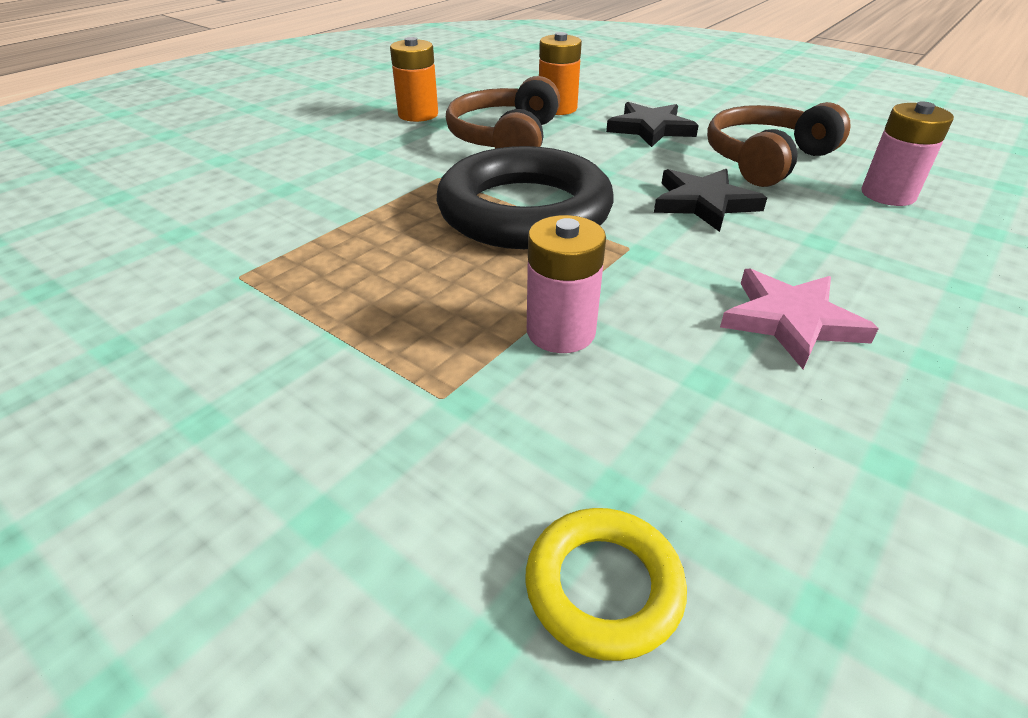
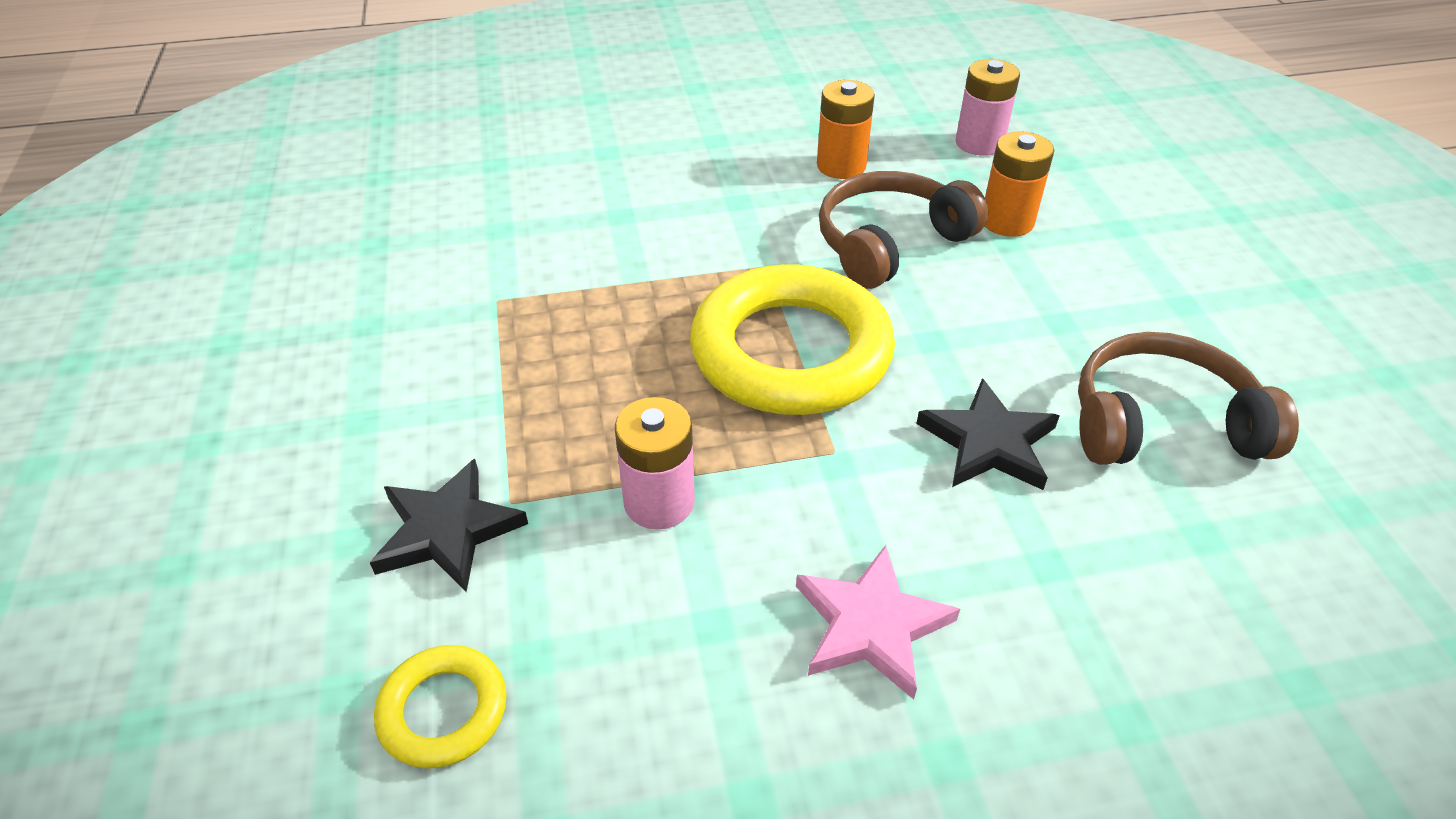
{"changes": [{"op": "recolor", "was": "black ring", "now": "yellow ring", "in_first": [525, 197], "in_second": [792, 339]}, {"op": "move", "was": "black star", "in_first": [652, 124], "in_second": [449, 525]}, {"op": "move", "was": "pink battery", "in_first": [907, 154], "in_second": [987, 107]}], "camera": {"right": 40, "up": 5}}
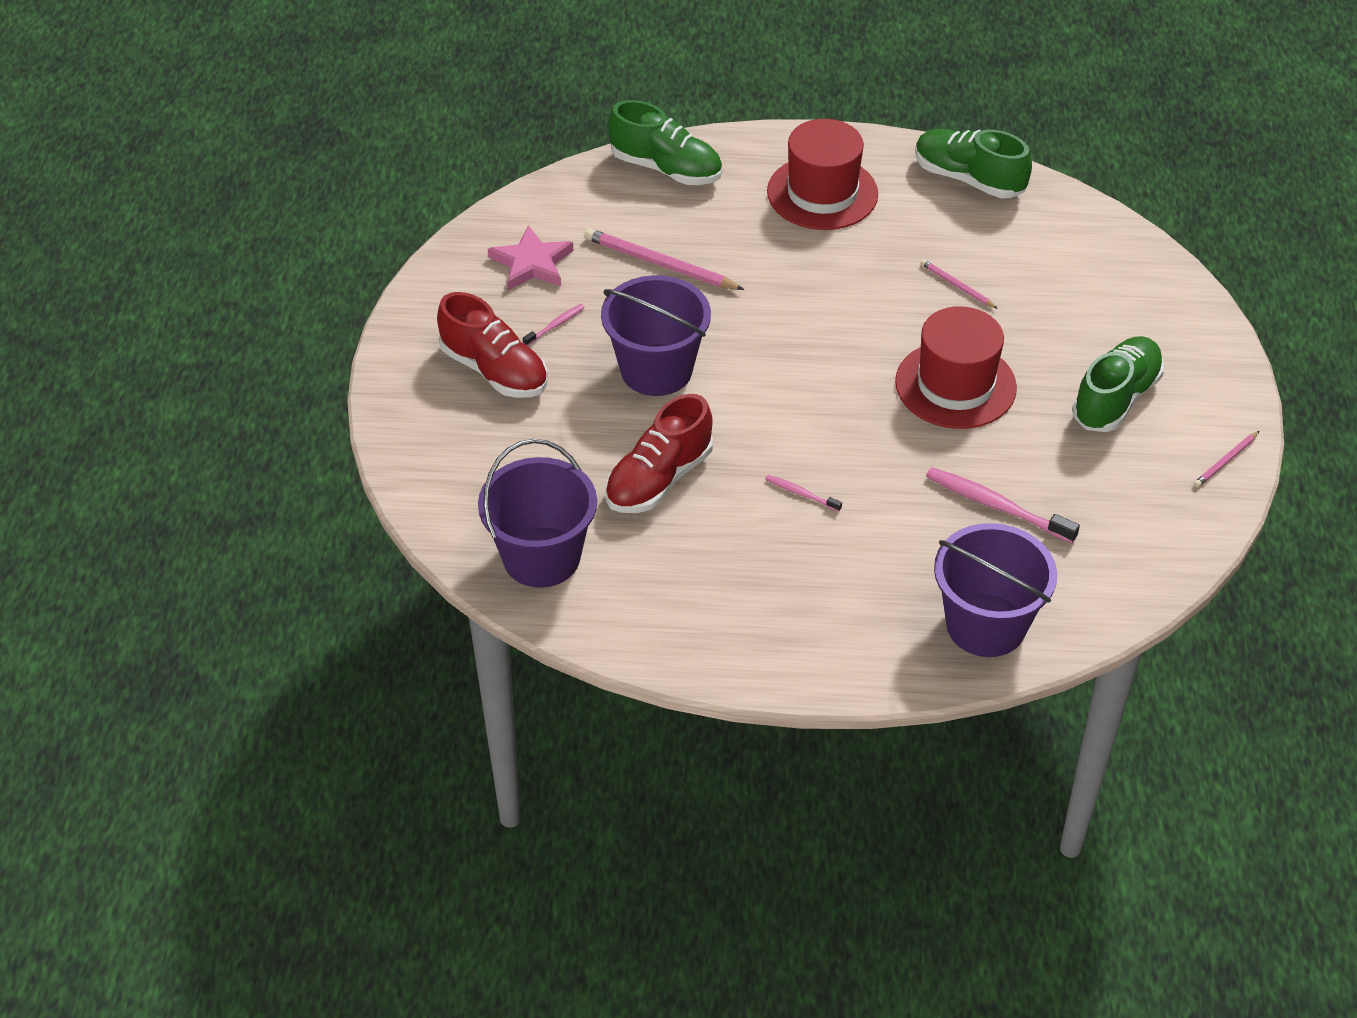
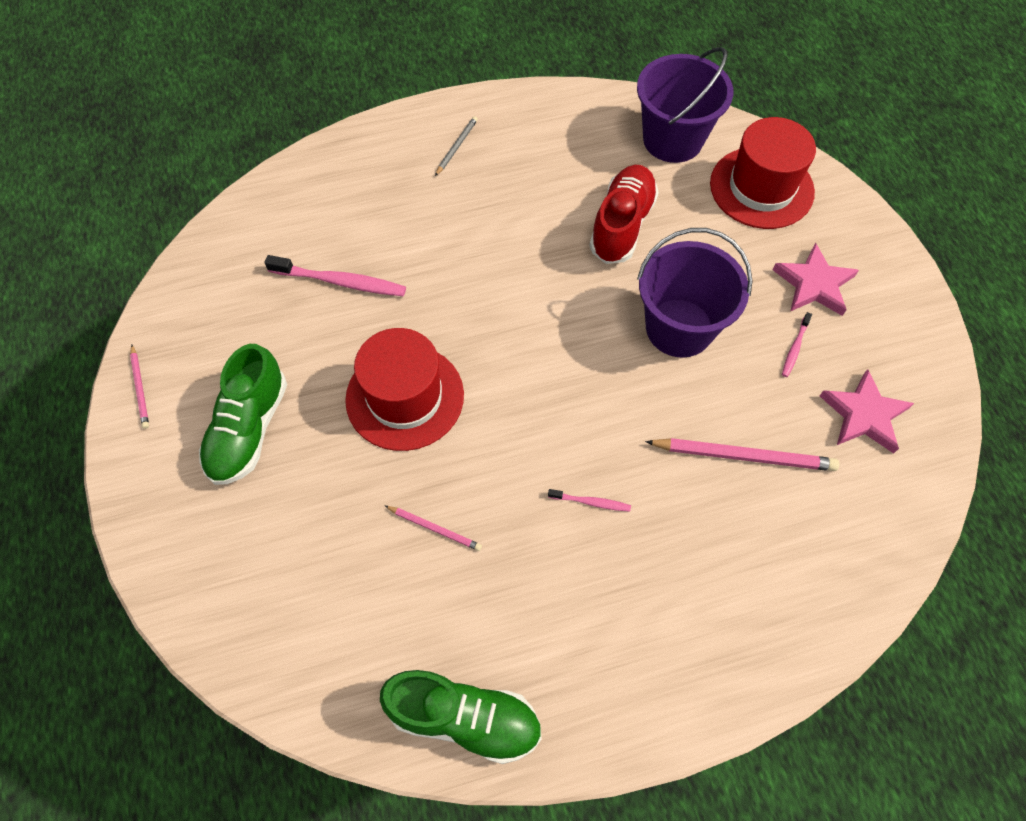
{"changes": [{"op": "replace", "was": "red shoe", "now": "pink star", "in_first": [492, 345], "in_second": [816, 279]}, {"op": "delete", "was": "green shoe", "in_first": [665, 142]}, {"op": "move", "was": "pink toothbrush", "in_first": [803, 493], "in_second": [589, 500]}, {"op": "move", "was": "red hat", "in_first": [822, 174], "in_second": [763, 173]}, {"op": "delete", "was": "purple bucket", "in_first": [995, 590]}, {"op": "rotate", "was": "pink pencil", "in_first": [1226, 459], "in_second": [139, 387], "clockwise": 135}, {"op": "insert", "now": "grey pencil", "in_second": [456, 146]}], "camera": {"right": 160, "up": 15}}
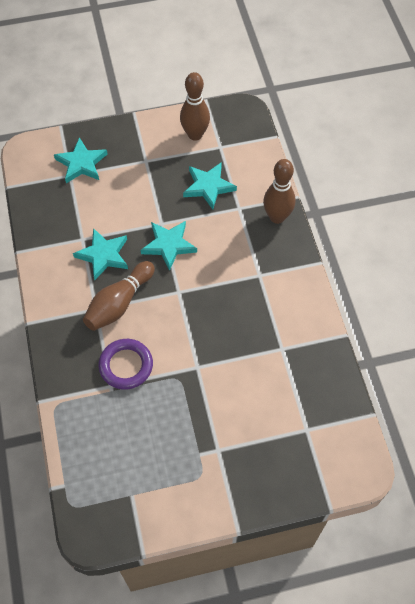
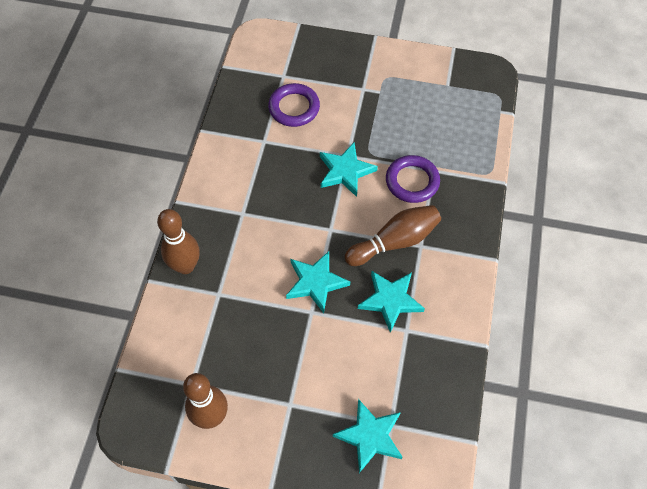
{"changes": [{"op": "move", "was": "turquoise star", "in_first": [210, 185], "in_second": [349, 170]}, {"op": "insert", "now": "purple ring", "in_second": [294, 105]}], "camera": {"right": -155, "up": 0}}
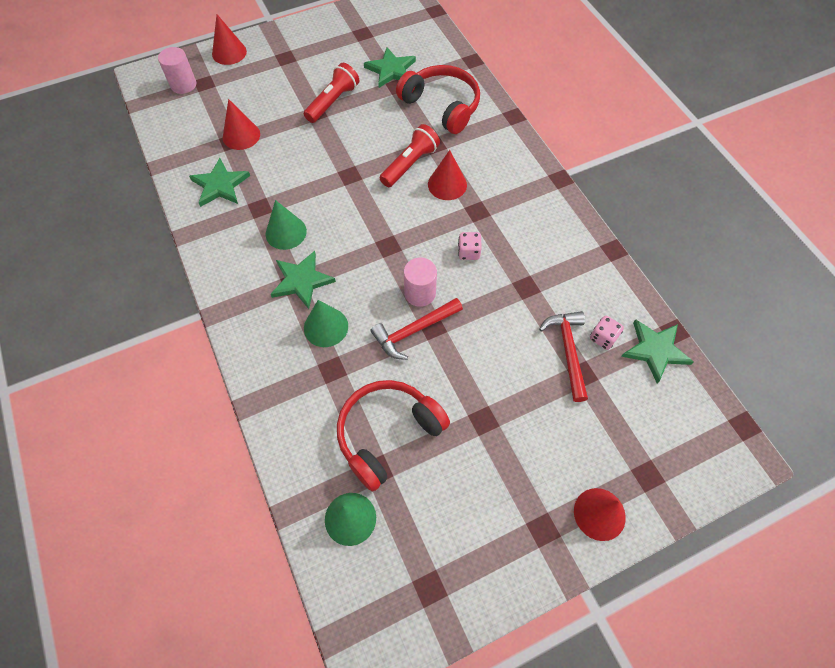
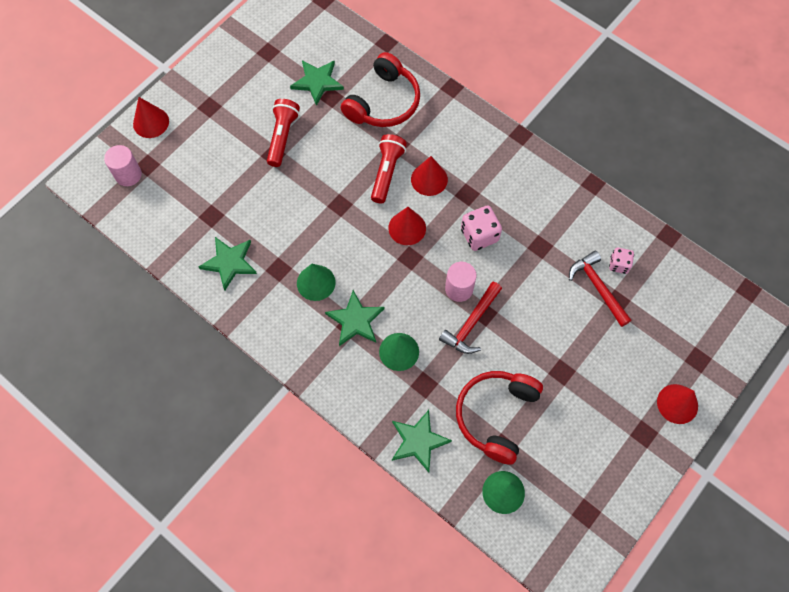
{"changes": [{"op": "move", "was": "red cone", "in_first": [241, 124], "in_second": [407, 226]}, {"op": "rotate", "was": "red headphones", "in_first": [438, 99], "in_second": [380, 89], "clockwise": 105}, {"op": "resize", "was": "pink dice", "in_first": [470, 246], "in_second": [481, 228], "ratio": 1.62}, {"op": "move", "was": "green star", "in_first": [657, 351], "in_second": [422, 441]}], "camera": {"right": -25, "up": 5}}
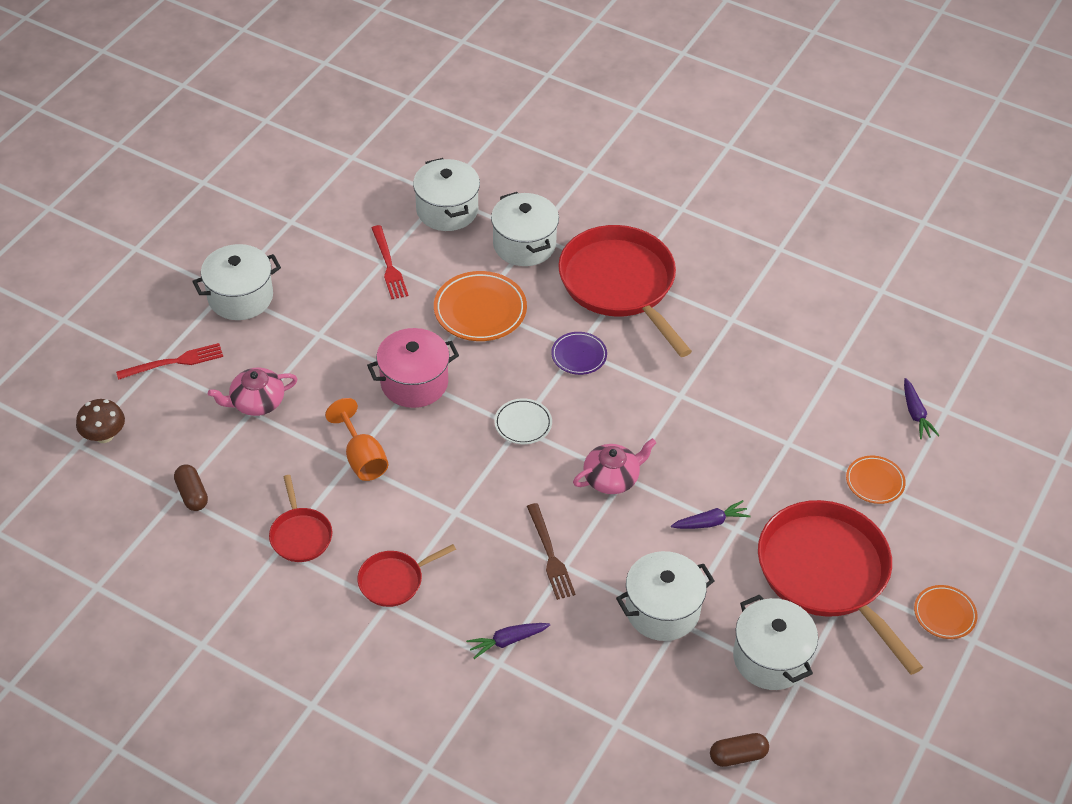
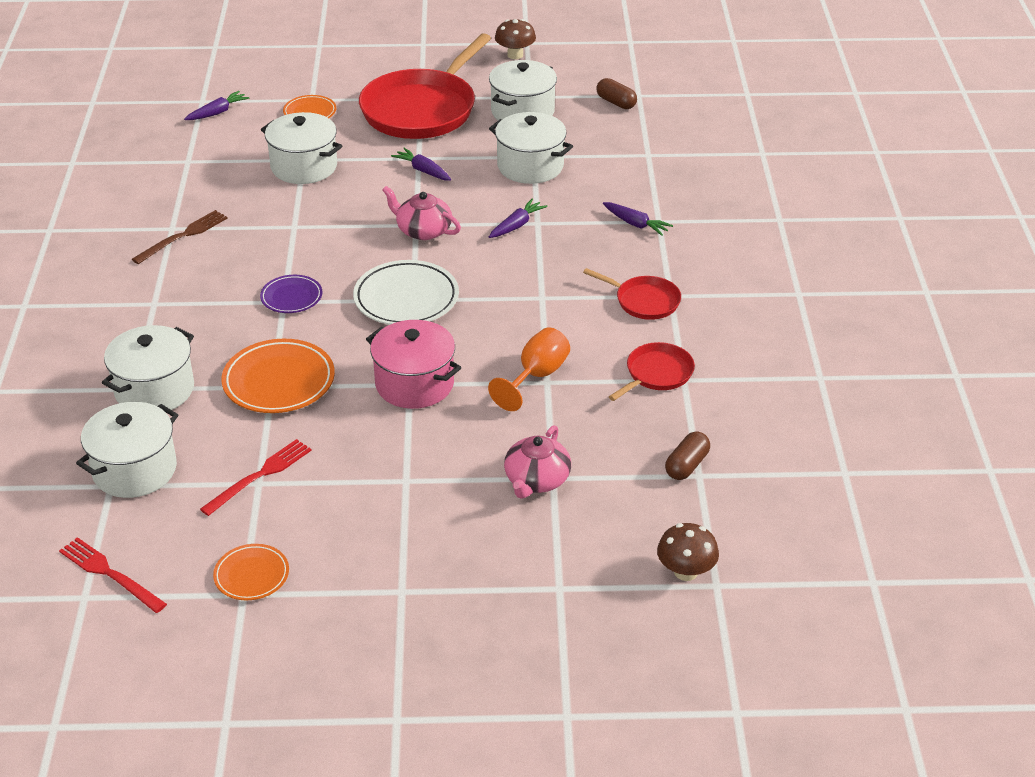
{"changes": [{"op": "move", "was": "red fork", "in_first": [169, 361], "in_second": [113, 575]}, {"op": "move", "was": "white pot", "in_first": [236, 282], "in_second": [301, 148]}, {"op": "rotate", "was": "pink teapot", "in_first": [253, 392], "in_second": [537, 462], "clockwise": 75}, {"op": "resize", "was": "white plate", "in_first": [523, 421], "in_second": [406, 292], "ratio": 1.7}, {"op": "move", "was": "brown fork", "in_first": [551, 551], "in_second": [180, 237]}, {"op": "delete", "was": "red pan", "in_first": [625, 291]}, {"op": "move", "was": "orange plate", "in_first": [945, 612], "in_second": [251, 572]}, {"op": "insert", "now": "purple carrot", "in_second": [518, 218]}, {"op": "insert", "now": "brown mushroom", "in_second": [515, 39]}], "camera": {"right": -120, "up": -10}}
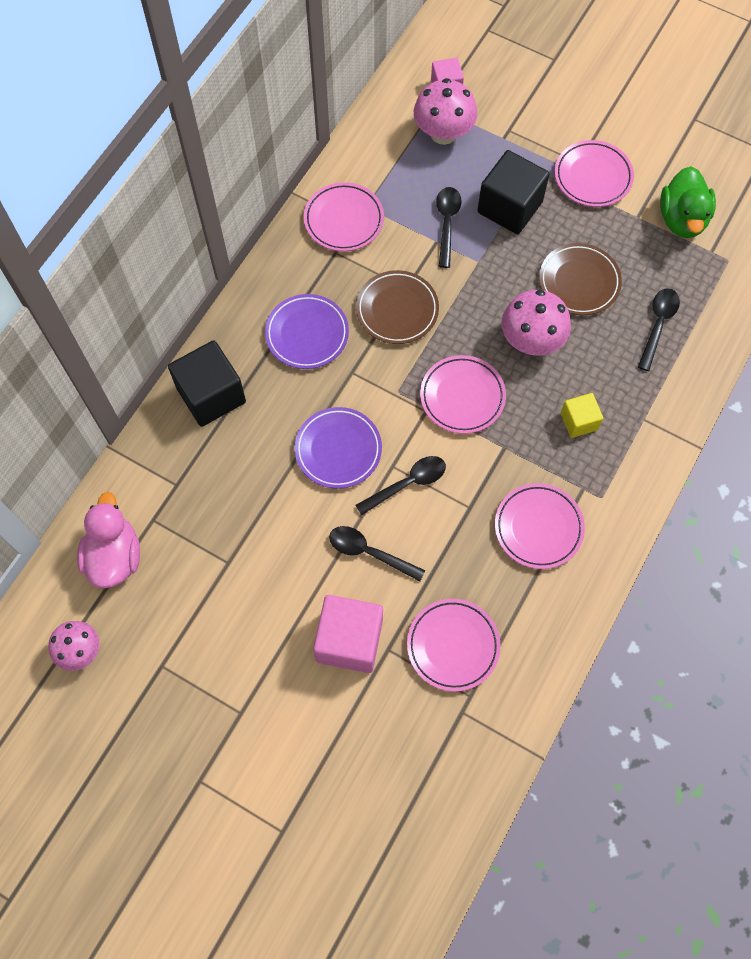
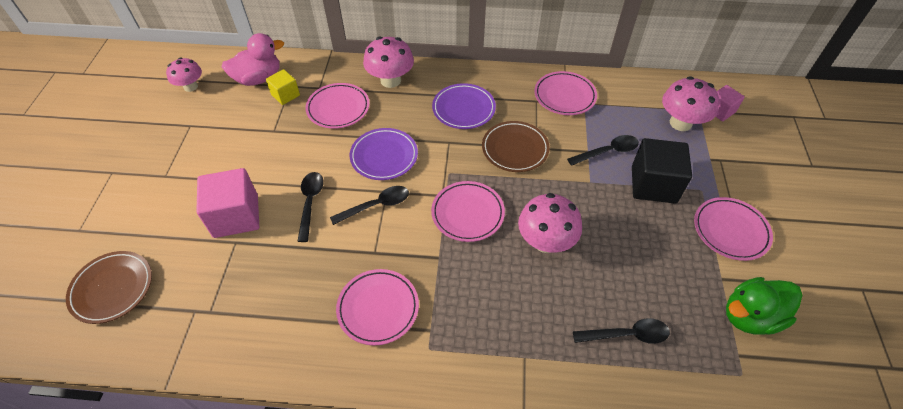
{"changes": [{"op": "replace", "was": "black cube", "now": "pink mushroom", "in_first": [207, 383], "in_second": [388, 62]}, {"op": "rotate", "was": "black spoon", "in_first": [400, 485], "in_second": [369, 205], "clockwise": -60}, {"op": "move", "was": "pink plate", "in_first": [454, 645], "in_second": [337, 106]}, {"op": "move", "was": "brown plate", "in_first": [580, 279], "in_second": [109, 287]}, {"op": "move", "was": "yellow cube", "in_first": [582, 415], "in_second": [283, 87]}], "camera": {"right": 65, "up": -15}}
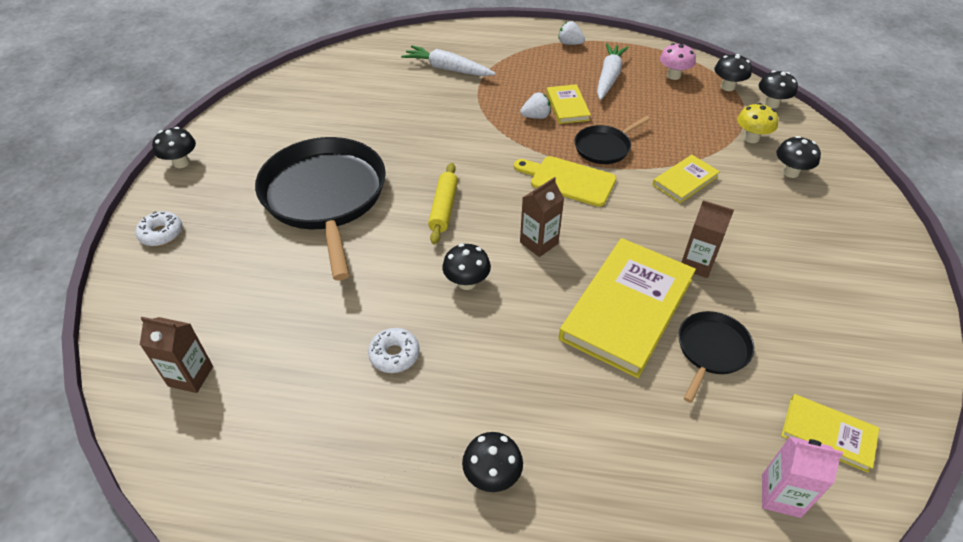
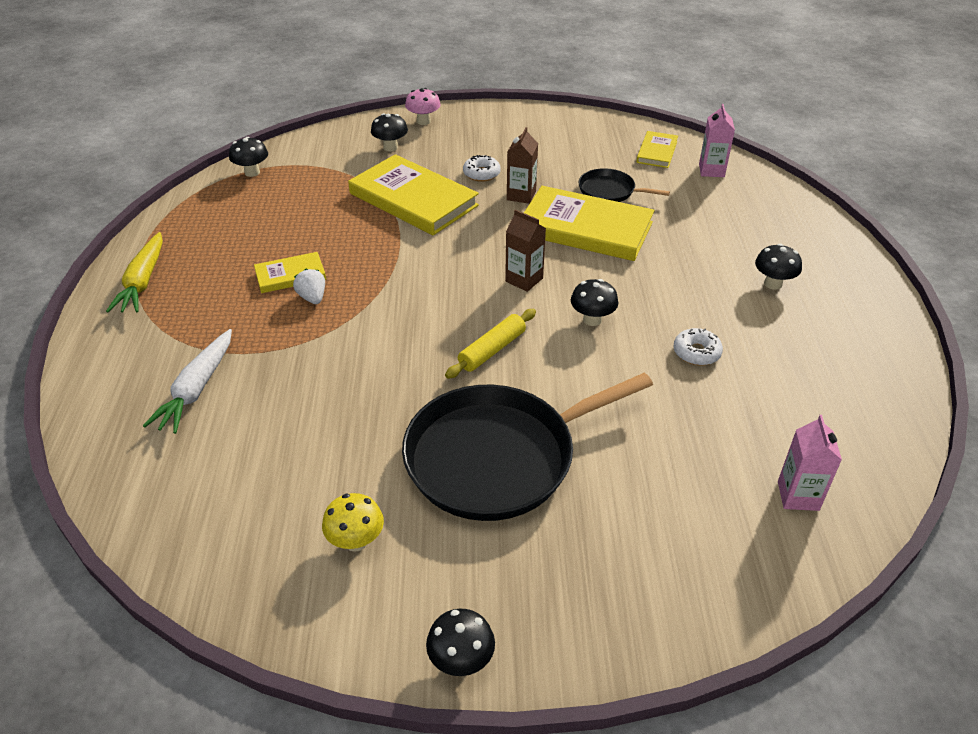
{"changes": [{"op": "move", "was": "white donut", "in_first": [159, 228], "in_second": [482, 168]}, {"op": "recolor", "was": "brown carton", "now": "pink carton", "in_first": [176, 355], "in_second": [810, 463]}, {"op": "rotate", "was": "yellow rolling pin", "in_first": [443, 204], "in_second": [490, 344], "clockwise": -45}, {"op": "delete", "was": "yellow cutting board", "in_first": [565, 181]}, {"op": "replace", "was": "white strawberry", "now": "yellow carrot", "in_first": [571, 33], "in_second": [134, 272]}, {"op": "delete", "was": "black pan", "in_first": [612, 140]}, {"op": "delete", "was": "white carrot", "in_first": [613, 71]}, {"op": "resize", "was": "yellow book", "in_first": [686, 179], "in_second": [413, 194], "ratio": 1.98}, {"op": "move", "was": "pink mushroom", "in_first": [678, 61], "in_second": [423, 106]}, {"op": "move", "was": "yellow mushroom", "in_first": [757, 123], "in_second": [353, 522]}, {"op": "delete", "was": "black mushroom", "in_first": [778, 89]}], "camera": {"right": -100, "up": -5}}
